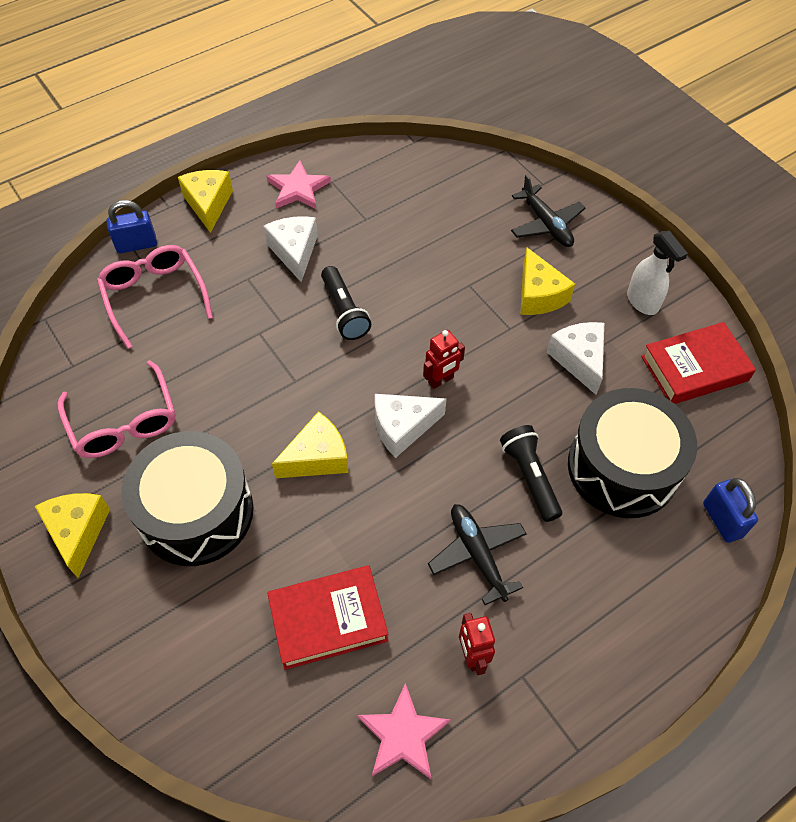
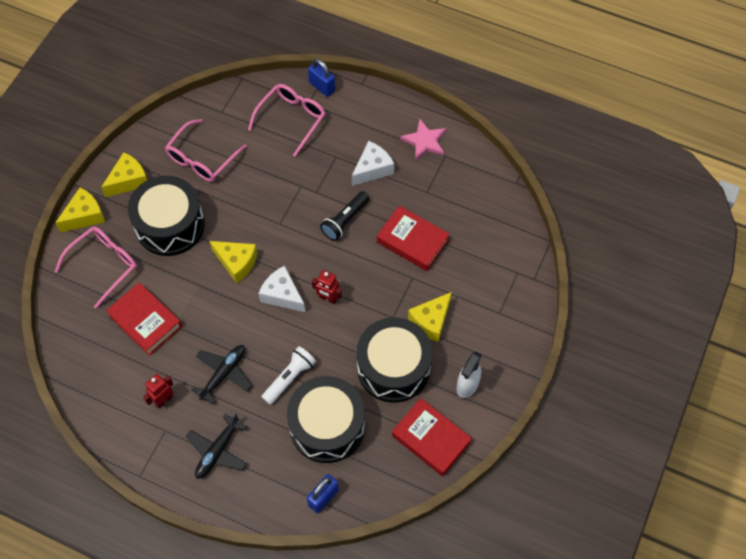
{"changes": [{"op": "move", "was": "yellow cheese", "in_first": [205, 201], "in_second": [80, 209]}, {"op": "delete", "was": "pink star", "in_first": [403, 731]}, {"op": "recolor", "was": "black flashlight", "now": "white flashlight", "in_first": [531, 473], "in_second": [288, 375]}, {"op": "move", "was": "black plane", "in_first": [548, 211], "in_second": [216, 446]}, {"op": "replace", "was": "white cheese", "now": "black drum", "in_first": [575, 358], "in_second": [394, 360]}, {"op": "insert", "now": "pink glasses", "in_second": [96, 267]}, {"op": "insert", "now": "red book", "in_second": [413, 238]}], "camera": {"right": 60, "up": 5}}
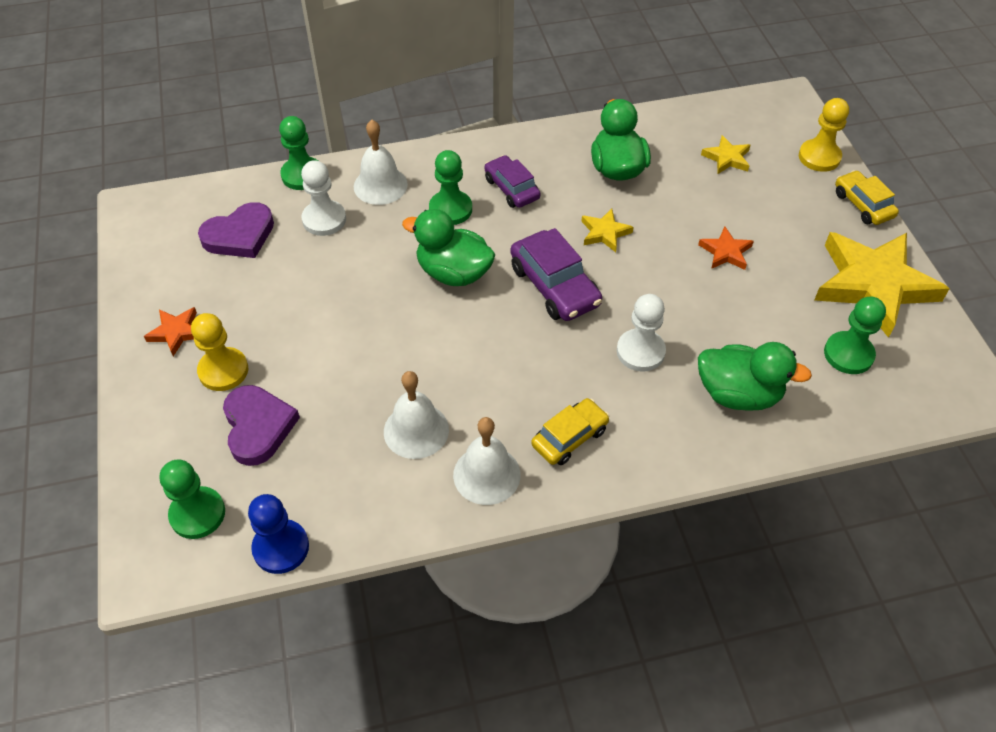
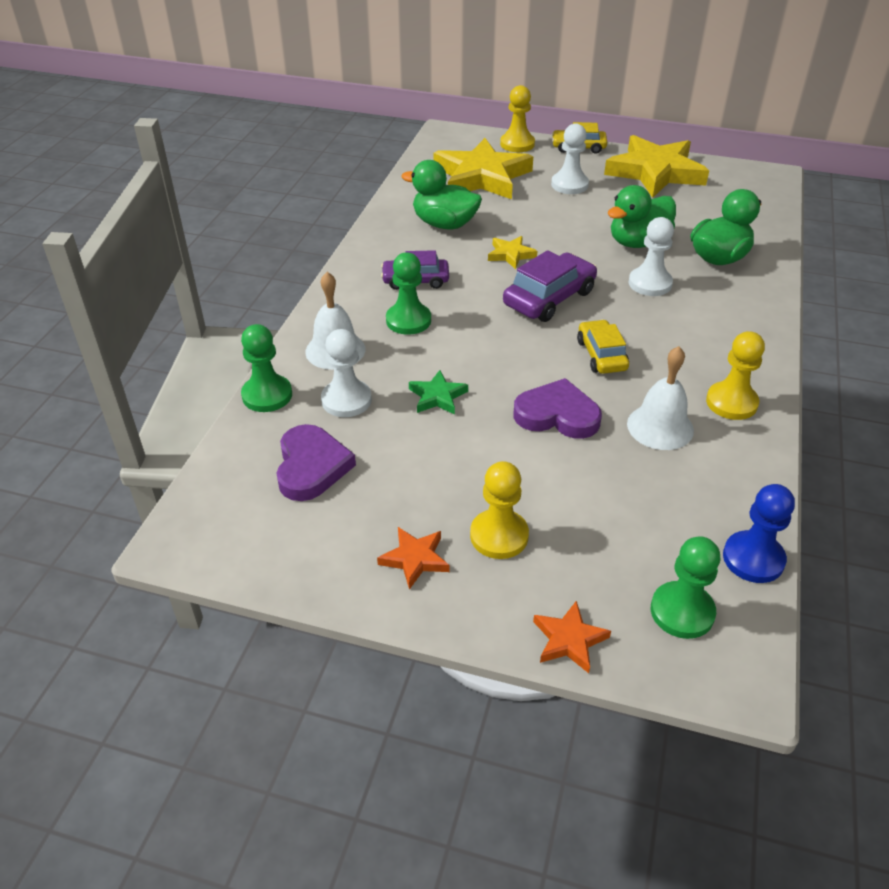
{"changes": [{"op": "move", "was": "purple heart", "in_first": [261, 425], "in_second": [557, 408]}, {"op": "move", "was": "green duck", "in_first": [448, 247], "in_second": [642, 216]}, {"op": "replace", "was": "white bell", "now": "yellow pawn", "in_first": [487, 461], "in_second": [735, 375]}, {"op": "rotate", "was": "purple car", "in_first": [556, 274], "in_second": [550, 286], "clockwise": -45}, {"op": "move", "was": "yellow car", "in_first": [570, 431], "in_second": [603, 347]}, {"op": "move", "was": "orange star", "in_first": [726, 248], "in_second": [572, 636]}, {"op": "resize", "was": "yellow star", "in_first": [726, 154], "in_second": [483, 168], "ratio": 2.29}, {"op": "delete", "was": "green pawn", "in_first": [855, 335]}, {"op": "insert", "now": "green star", "in_second": [438, 392]}, {"op": "insert", "now": "white pawn", "in_second": [570, 158]}], "camera": {"right": -60, "up": -10}}
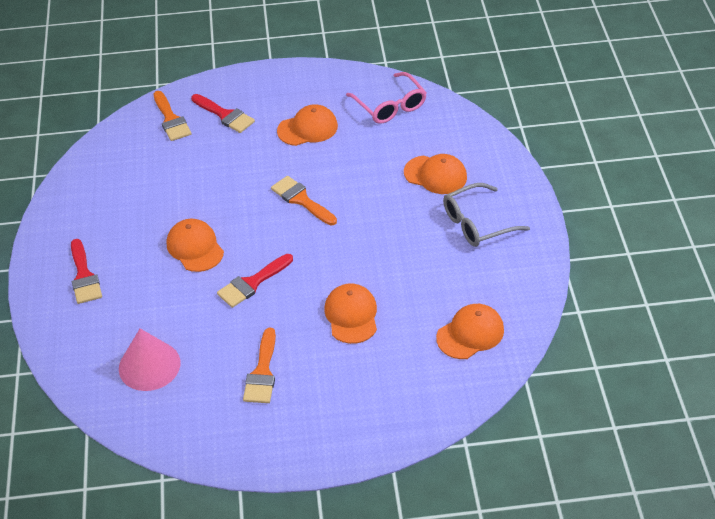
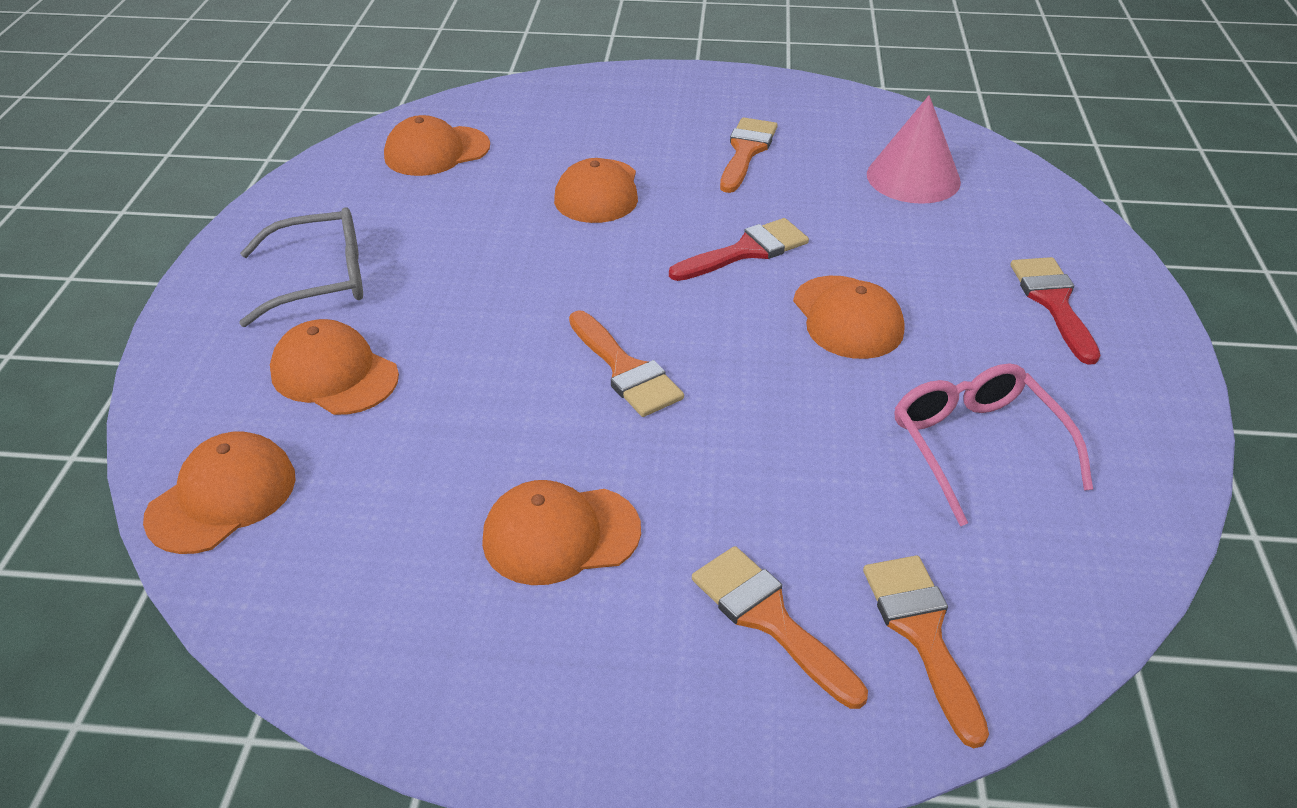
{"changes": [{"op": "recolor", "was": "red brush", "now": "orange brush", "in_first": [223, 113], "in_second": [780, 627]}, {"op": "move", "was": "pink glasses", "in_first": [386, 98], "in_second": [994, 444]}, {"op": "insert", "now": "orange cap", "in_second": [219, 492]}], "camera": {"right": -170, "up": -5}}
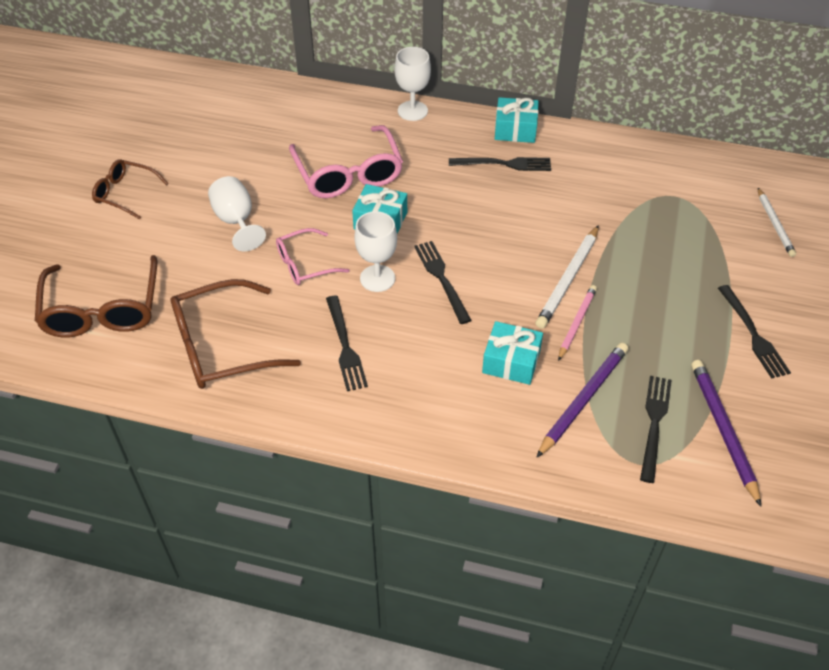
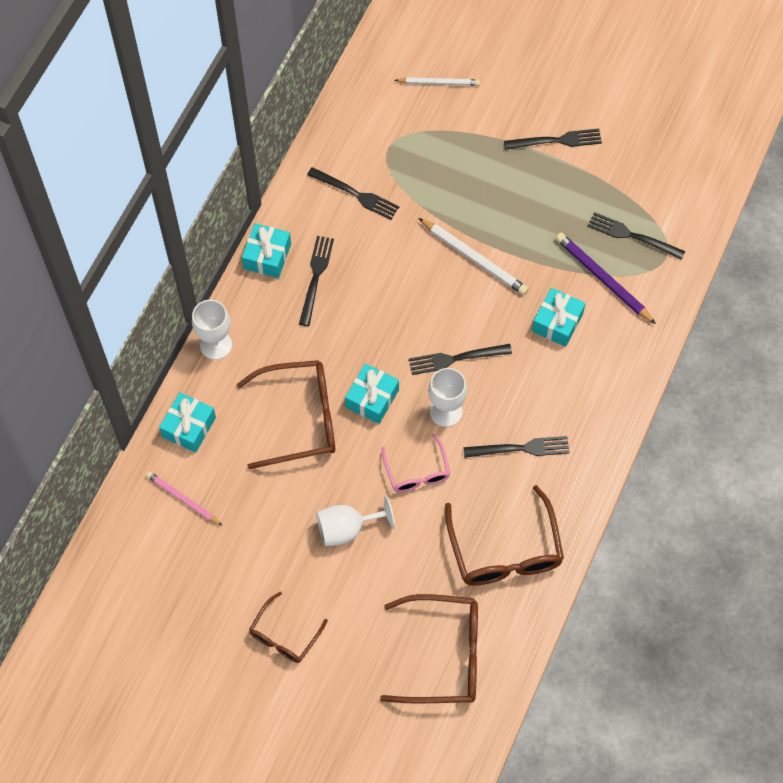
{"changes": [{"op": "recolor", "was": "pink glasses", "now": "brown glasses", "in_first": [346, 161], "in_second": [286, 414]}, {"op": "move", "was": "pink pencil", "in_first": [577, 323], "in_second": [184, 498]}, {"op": "delete", "was": "purple pencil", "in_first": [726, 433]}, {"op": "insert", "now": "turquoise gift", "in_second": [187, 422]}, {"op": "insert", "now": "black fork", "in_second": [353, 193]}], "camera": {"right": -80, "up": 15}}
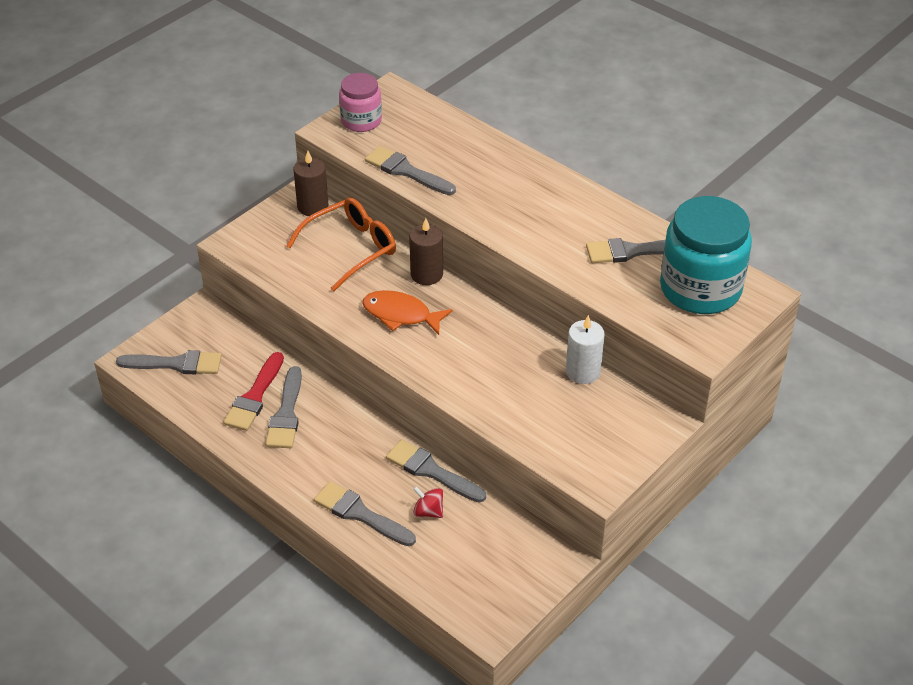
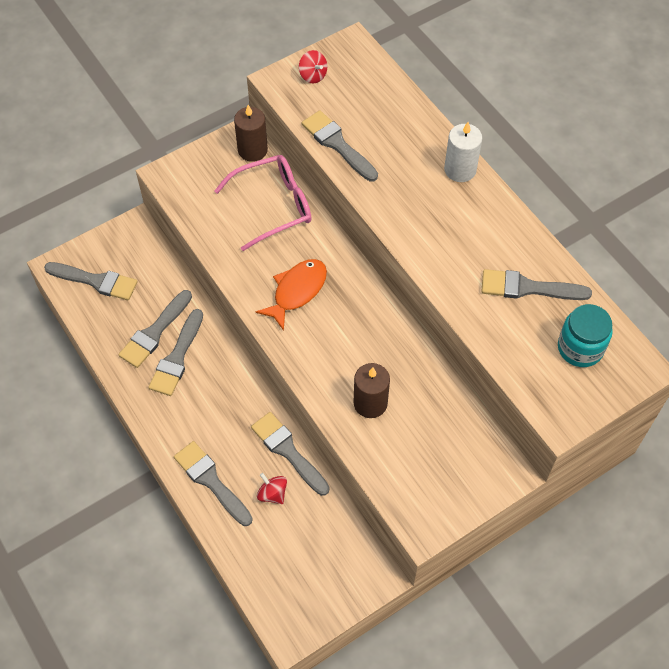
{"changes": [{"op": "recolor", "was": "red brush", "now": "grey brush", "in_first": [253, 391], "in_second": [155, 329]}, {"op": "recolor", "was": "orange glasses", "now": "pink glasses", "in_first": [341, 244], "in_second": [263, 203]}, {"op": "replace", "was": "pink jar", "now": "red spinning top", "in_first": [360, 102], "in_second": [313, 66]}, {"op": "rotate", "was": "orange fish", "in_first": [407, 312], "in_second": [291, 295], "clockwise": 90}, {"op": "move", "was": "brown candle", "in_first": [426, 251], "in_second": [372, 390]}, {"op": "move", "was": "white candle", "in_first": [585, 349], "in_second": [463, 152]}, {"op": "resize", "was": "turquoise jar", "in_first": [706, 255], "in_second": [585, 335], "ratio": 0.57}], "camera": {"right": 15, "up": 15}}
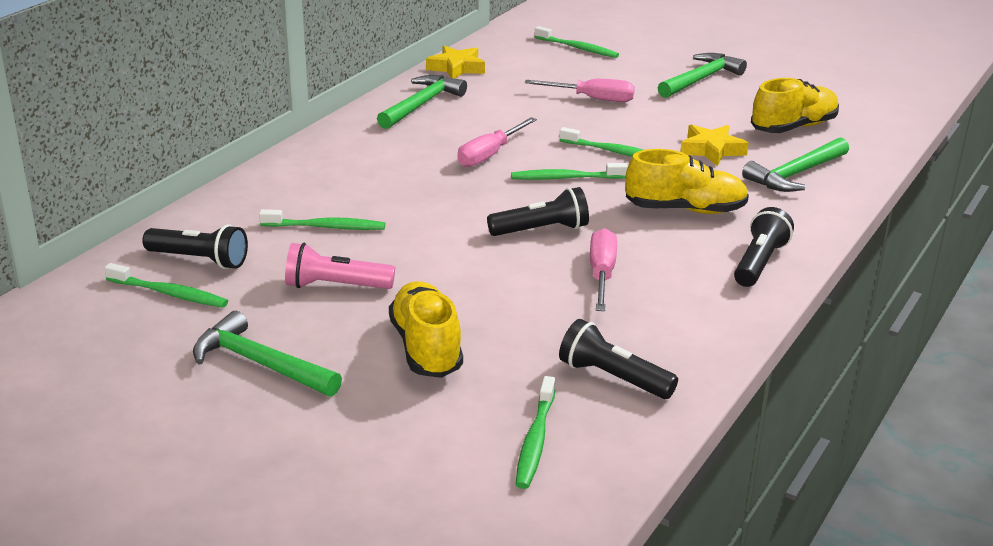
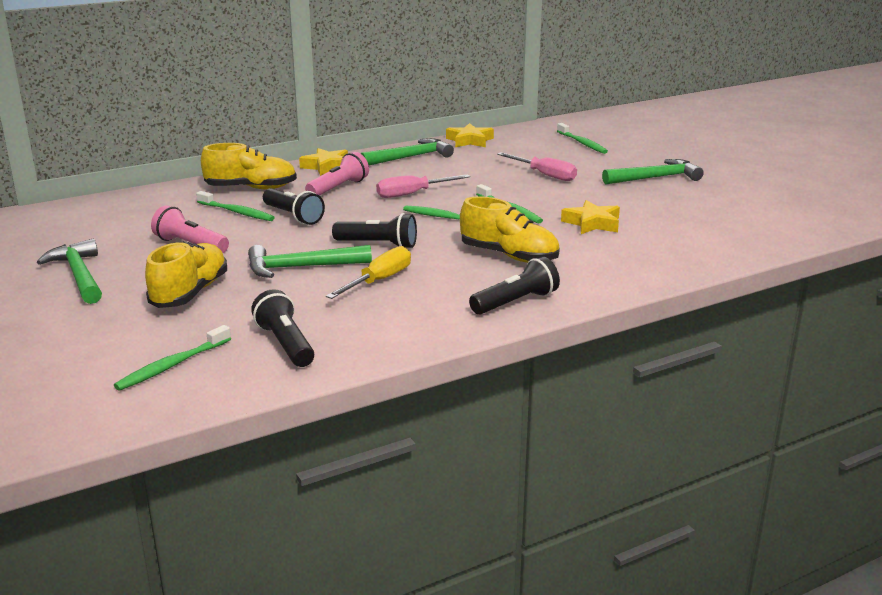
{"changes": [{"op": "delete", "was": "green toothbrush", "in_first": [166, 285]}, {"op": "move", "was": "black flashlight", "in_first": [195, 246], "in_second": [294, 206]}, {"op": "recolor", "was": "pink screwdriver", "now": "yellow screwdriver", "in_first": [603, 269], "in_second": [368, 272]}, {"op": "move", "was": "green hammer", "in_first": [795, 164], "in_second": [310, 261]}, {"op": "move", "was": "yellow shoe", "in_first": [795, 105], "in_second": [249, 166]}, {"op": "insert", "now": "yellow star", "in_second": [323, 162]}, {"op": "insert", "now": "pink flashlight", "in_second": [337, 174]}], "camera": {"right": 30, "up": -5}}
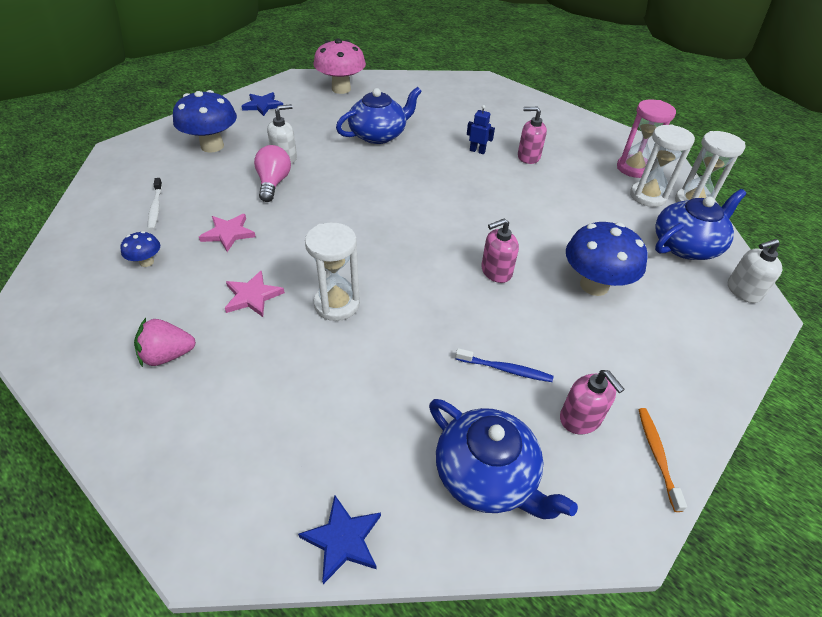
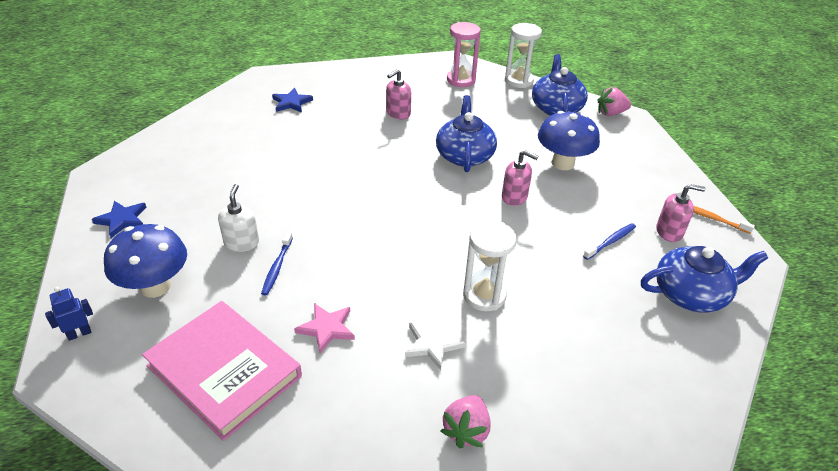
{"changes": [{"op": "delete", "was": "blue mushroom", "in_first": [140, 249]}, {"op": "replace", "was": "white toothbrush", "now": "pink book", "in_first": [155, 204], "in_second": [222, 371]}, {"op": "recolor", "was": "pink star", "now": "white star", "in_first": [255, 294], "in_second": [435, 344]}, {"op": "replace", "was": "pink light bulb", "now": "blue toothbrush", "in_first": [272, 173], "in_second": [277, 264]}, {"op": "move", "was": "blue star", "in_first": [339, 540], "in_second": [292, 100]}, {"op": "delete", "was": "pink mushroom", "in_first": [340, 66]}, {"op": "move", "was": "blue teapot", "in_first": [379, 115], "in_second": [466, 133]}, {"op": "move", "was": "blue robot", "in_first": [481, 129], "in_second": [69, 314]}, {"op": "rotate", "was": "pink soap dispenser", "in_first": [500, 250], "in_second": [520, 178], "clockwise": -75}, {"op": "delete", "was": "white hourglass", "in_first": [662, 165]}, {"op": "replace", "was": "white soap dispenser", "now": "pink strawberry", "in_first": [755, 271], "in_second": [614, 101]}], "camera": {"right": -55, "up": -5}}
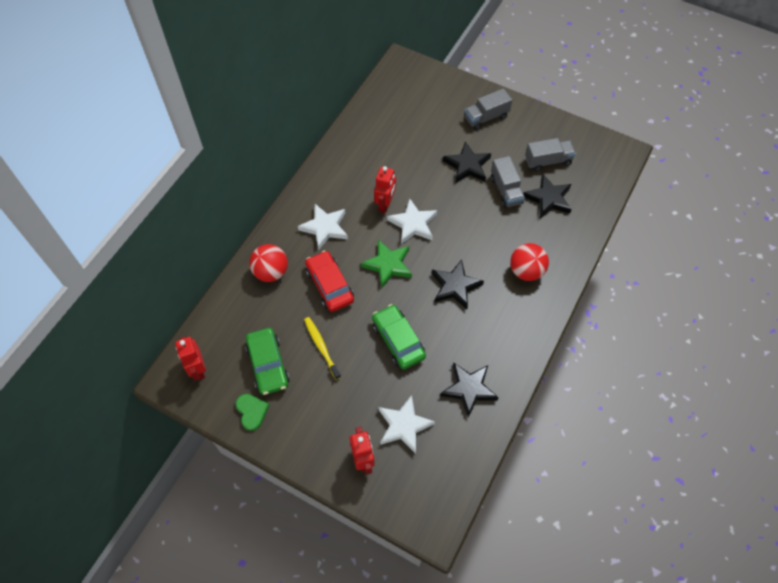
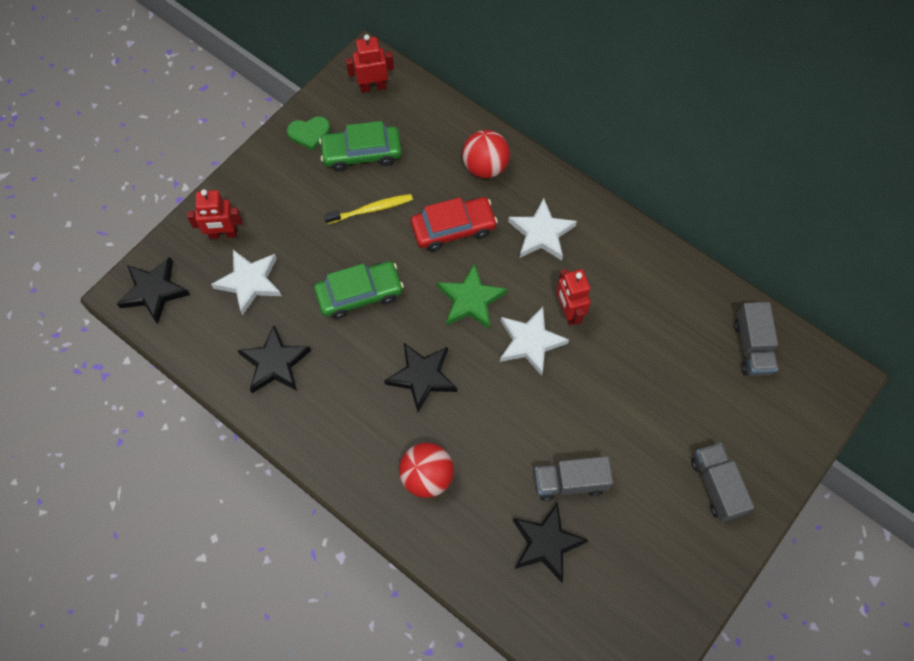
{"changes": [{"op": "rotate", "was": "red robot", "in_first": [385, 189], "in_second": [573, 297], "clockwise": 45}, {"op": "move", "was": "black star", "in_first": [467, 162], "in_second": [153, 290]}, {"op": "move", "was": "grey truck", "in_first": [550, 154], "in_second": [756, 339]}], "camera": {"right": 100, "up": 5}}
